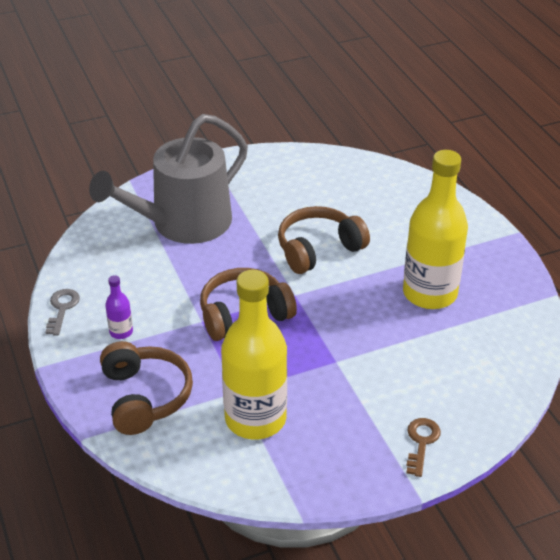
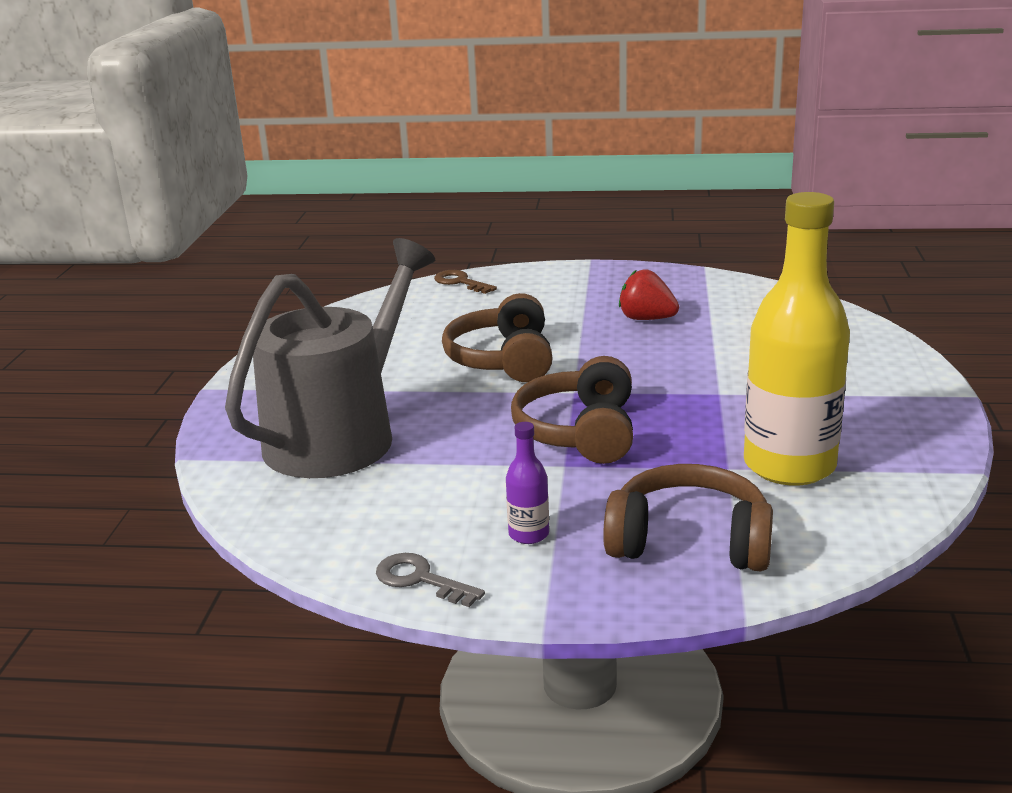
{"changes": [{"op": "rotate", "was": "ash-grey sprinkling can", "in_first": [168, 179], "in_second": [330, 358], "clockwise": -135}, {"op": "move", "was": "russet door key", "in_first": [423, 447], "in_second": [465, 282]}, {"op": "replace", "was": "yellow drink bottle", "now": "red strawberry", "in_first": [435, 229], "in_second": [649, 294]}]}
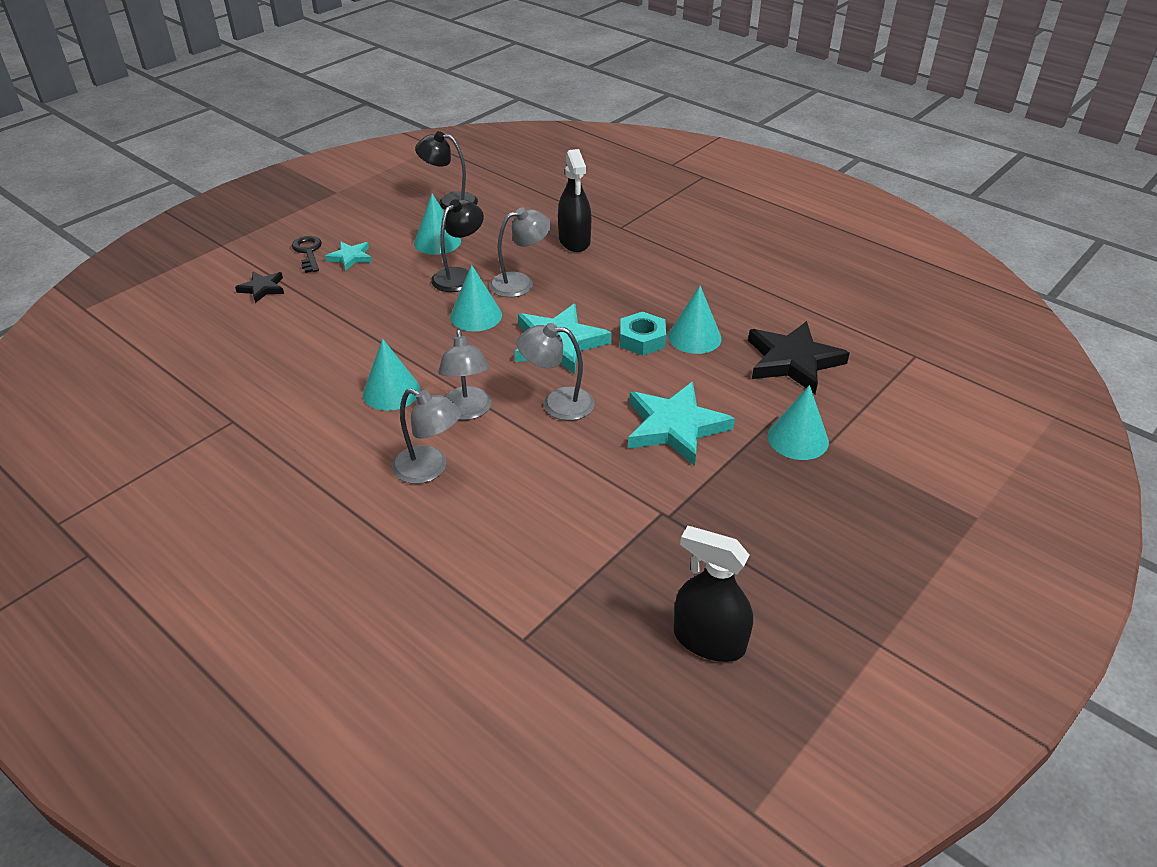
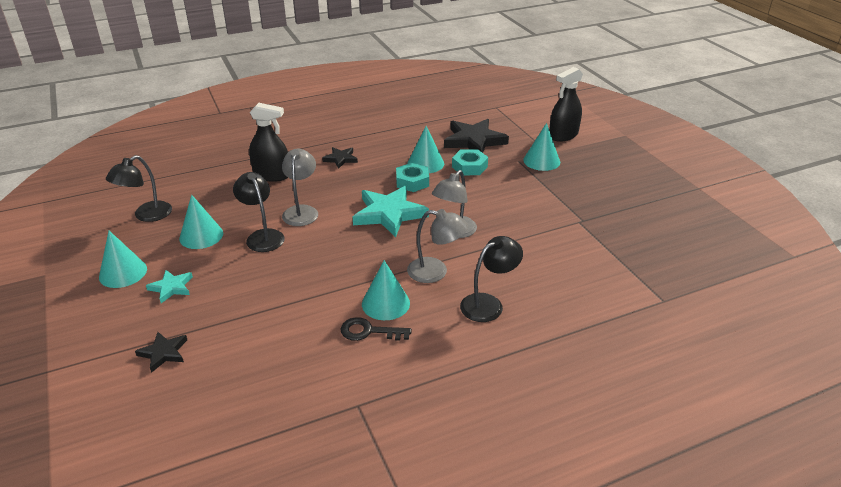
{"changes": [{"op": "move", "was": "teal cone shape", "in_first": [476, 297], "in_second": [123, 259]}, {"op": "insert", "now": "jet-black star shape", "in_second": [340, 158]}, {"op": "move", "was": "jet-black door key", "in_first": [307, 254], "in_second": [376, 329]}, {"op": "insert", "now": "teal hex nut", "in_second": [470, 162]}, {"op": "recolor", "was": "ash-grey reading lamp", "now": "jet-black reading lamp", "in_first": [427, 436], "in_second": [491, 279]}, {"op": "move", "was": "jet-black spray bottle", "in_first": [713, 594], "in_second": [566, 104]}, {"op": "delete", "was": "teal star shape", "in_first": [681, 424]}]}
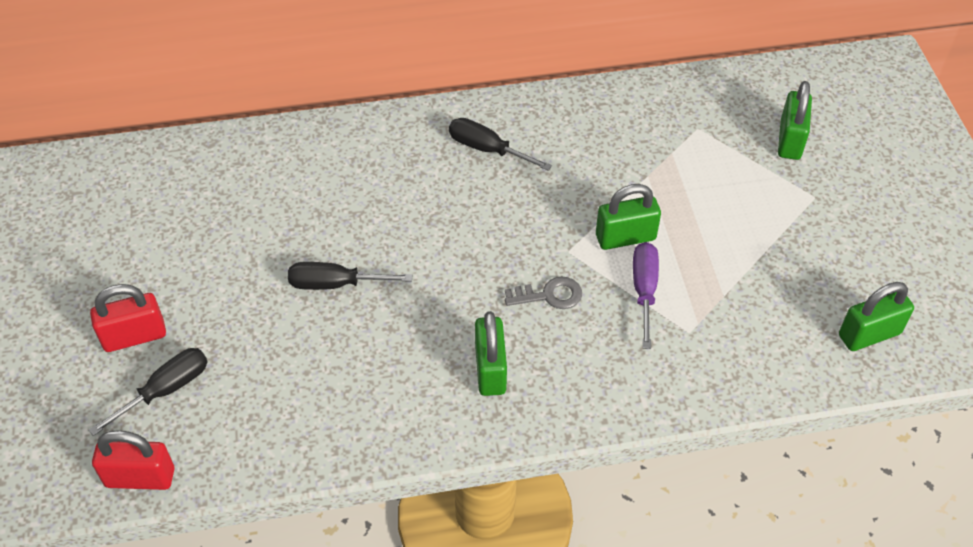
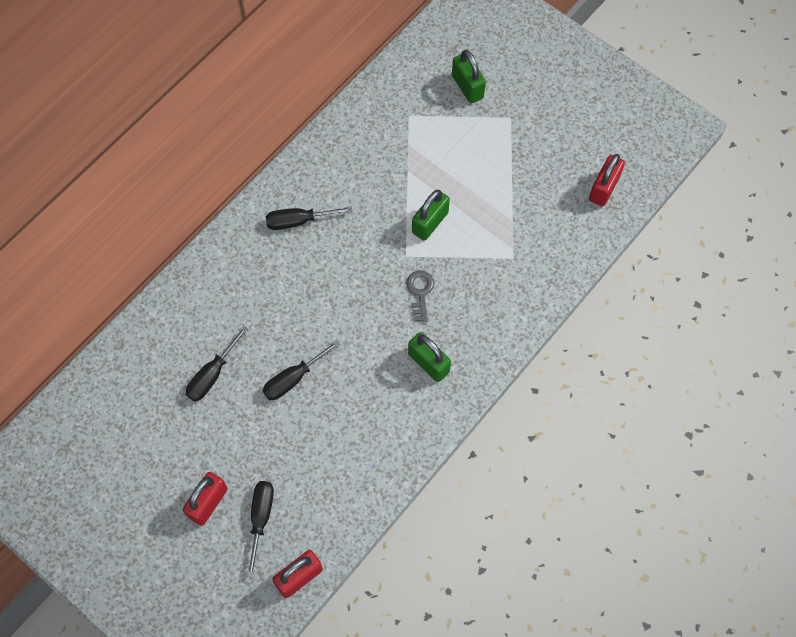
{"changes": [{"op": "insert", "now": "jet-black hand screwdriver", "in_second": [217, 363]}, {"op": "rotate", "was": "ash-grey door key", "in_first": [543, 293], "in_second": [420, 296], "clockwise": -45}, {"op": "recolor", "was": "green small lock", "now": "red small lock", "in_first": [876, 316], "in_second": [607, 180]}, {"op": "delete", "was": "violet hand screwdriver", "in_first": [646, 295]}]}
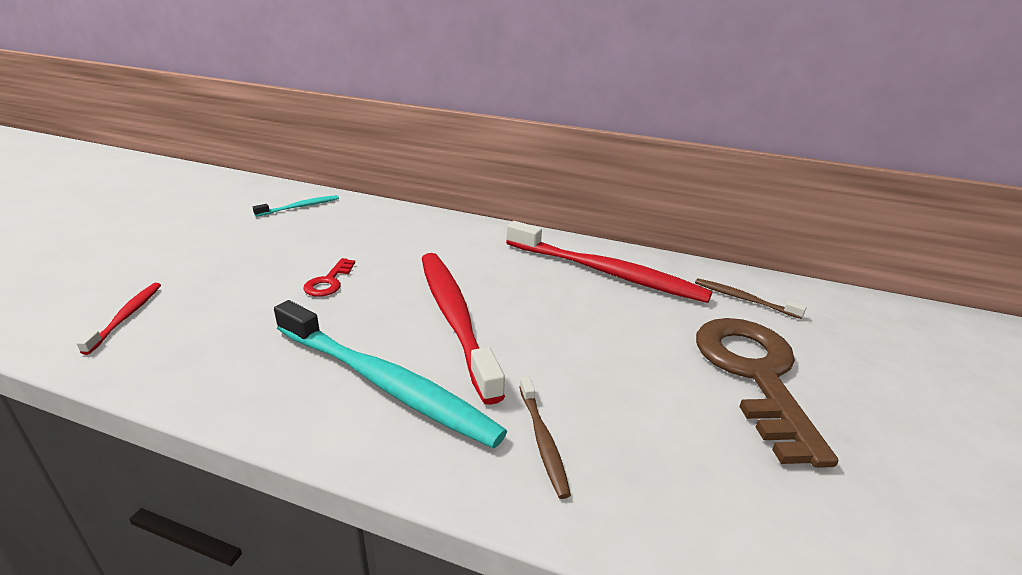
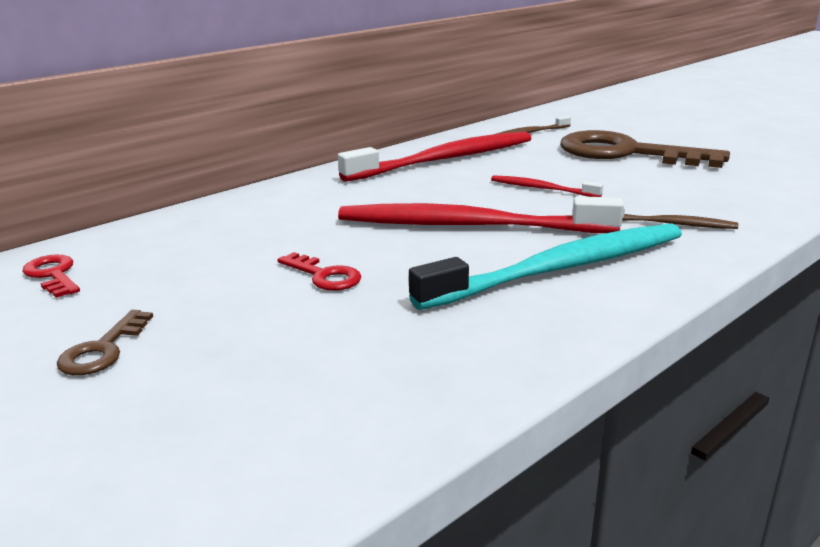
{"changes": [{"op": "replace", "was": "teal dental brush", "now": "red door key", "in_first": [296, 206], "in_second": [51, 276]}, {"op": "insert", "now": "russet door key", "in_second": [105, 342]}, {"op": "move", "was": "red dental brush", "in_first": [118, 319], "in_second": [547, 186]}]}
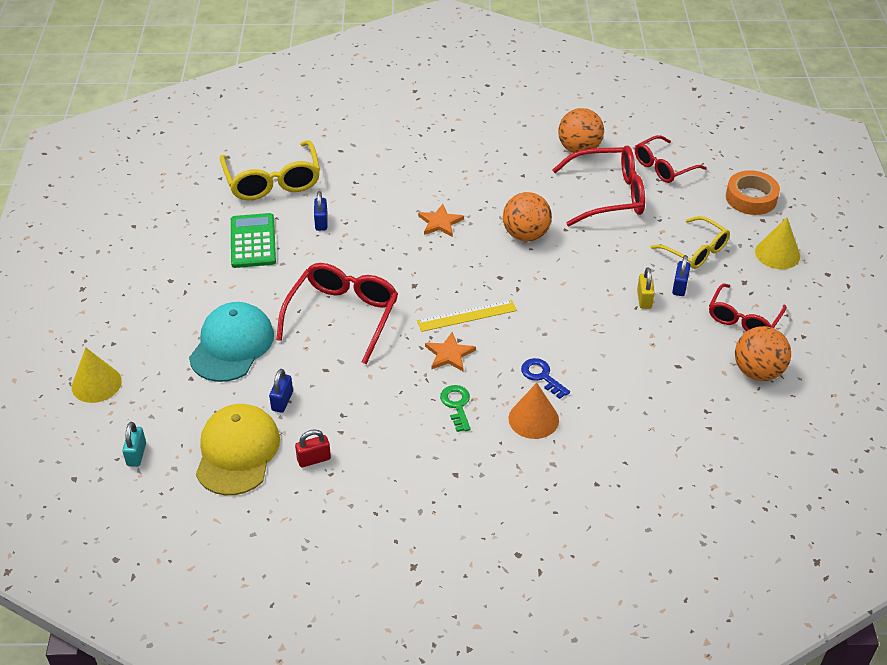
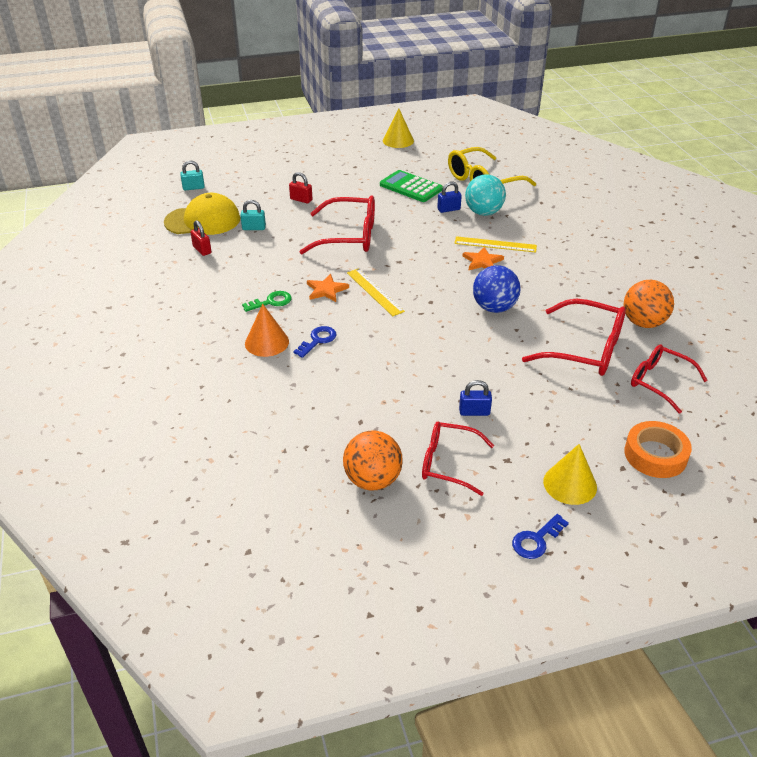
{"changes": [{"op": "recolor", "was": "cobalt small lock", "now": "teal small lock", "in_first": [281, 391], "in_second": [253, 215]}, {"op": "replace", "was": "teal cap", "now": "red small lock", "in_first": [231, 342], "in_second": [301, 187]}, {"op": "rotate", "was": "green adding machine", "in_first": [253, 240], "in_second": [411, 186], "clockwise": -120}, {"op": "move", "was": "yellow cone shape", "in_first": [97, 375], "in_second": [398, 128]}, {"op": "insert", "now": "yellow straightedge", "in_second": [495, 244]}, {"op": "insert", "now": "teal ball", "in_second": [485, 195]}, {"op": "recolor", "was": "orange ball", "now": "cobalt ball", "in_first": [527, 216], "in_second": [496, 289]}, {"op": "insert", "now": "cobalt door key", "in_second": [540, 536]}, {"op": "rotate", "was": "red eyeglasses", "in_first": [598, 186], "in_second": [574, 337], "clockwise": -45}, {"op": "delete", "was": "yellow small lock", "in_first": [646, 288]}, {"op": "delete", "was": "yellow eyeglasses", "in_first": [690, 242]}]}
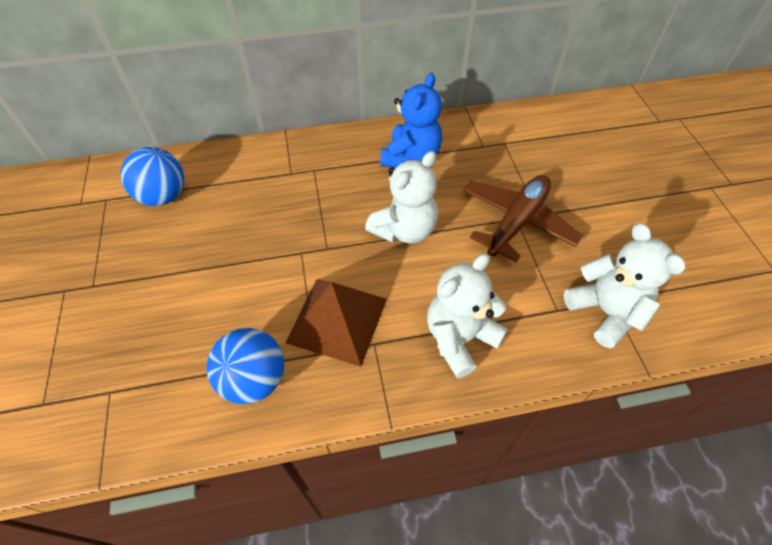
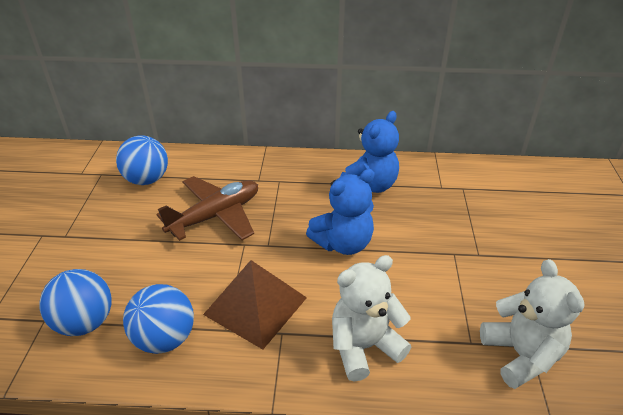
{"changes": [{"op": "insert", "now": "cobalt ball", "in_second": [75, 302]}, {"op": "move", "was": "russet plane", "in_first": [523, 218], "in_second": [207, 208]}, {"op": "recolor", "was": "snow-white teddy", "now": "cobalt teddy", "in_first": [401, 197], "in_second": [340, 212]}]}
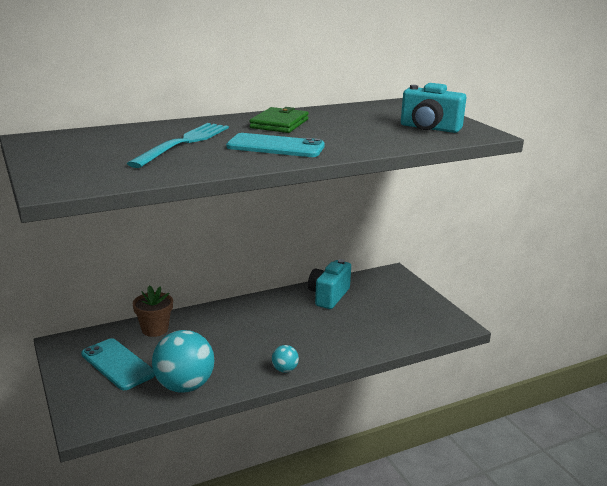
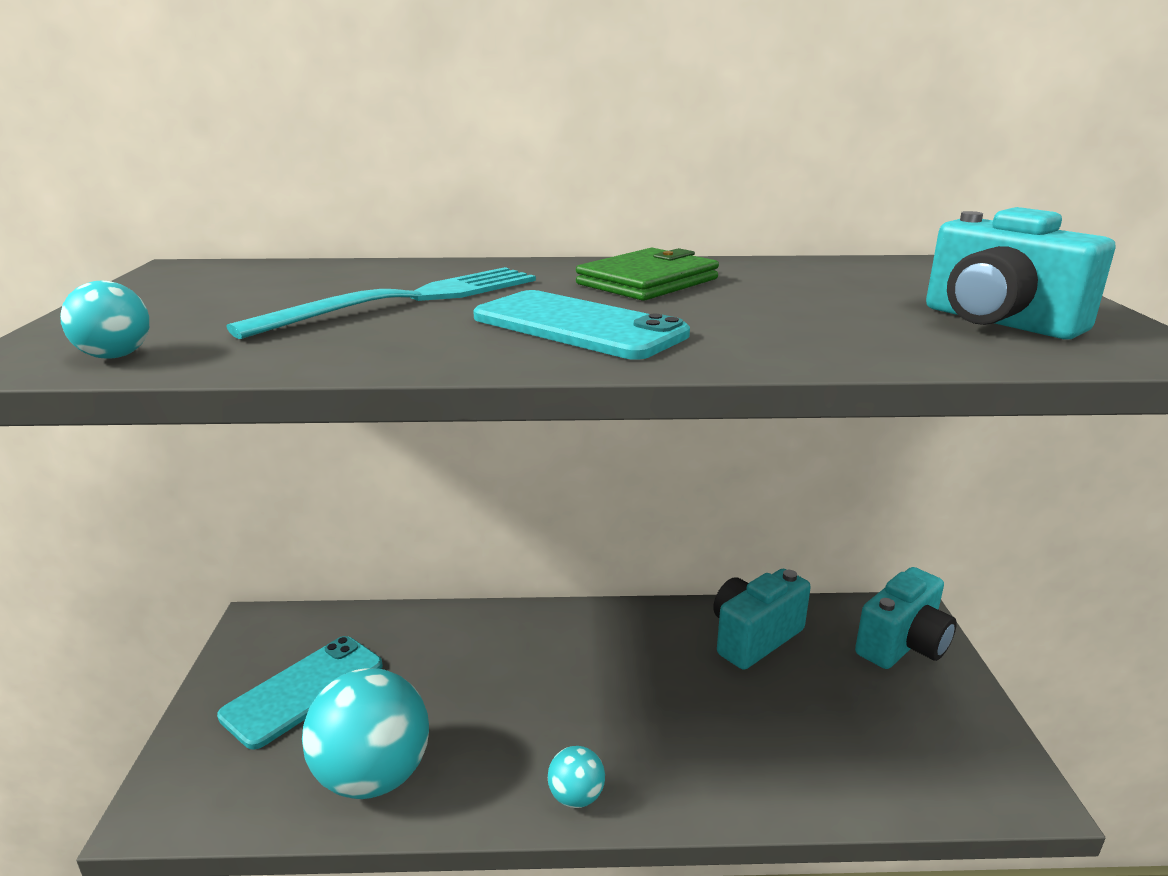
{"changes": [{"op": "insert", "now": "teal ball", "in_second": [104, 320]}, {"op": "rotate", "was": "teal phone", "in_first": [118, 364], "in_second": [300, 693], "clockwise": 60}, {"op": "insert", "now": "teal camera", "in_second": [906, 618]}, {"op": "delete", "was": "russet potted plant", "in_first": [152, 311]}]}
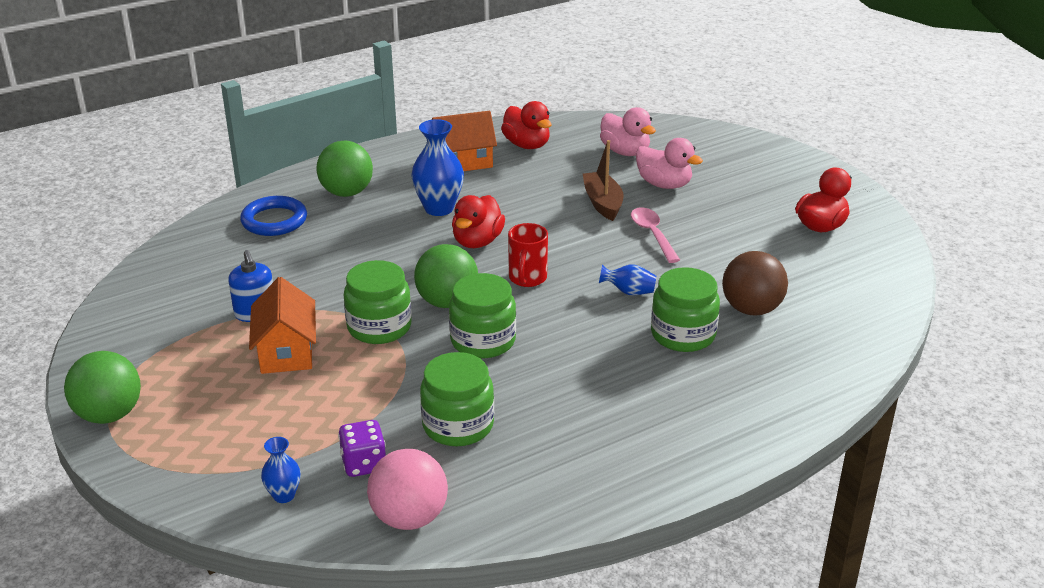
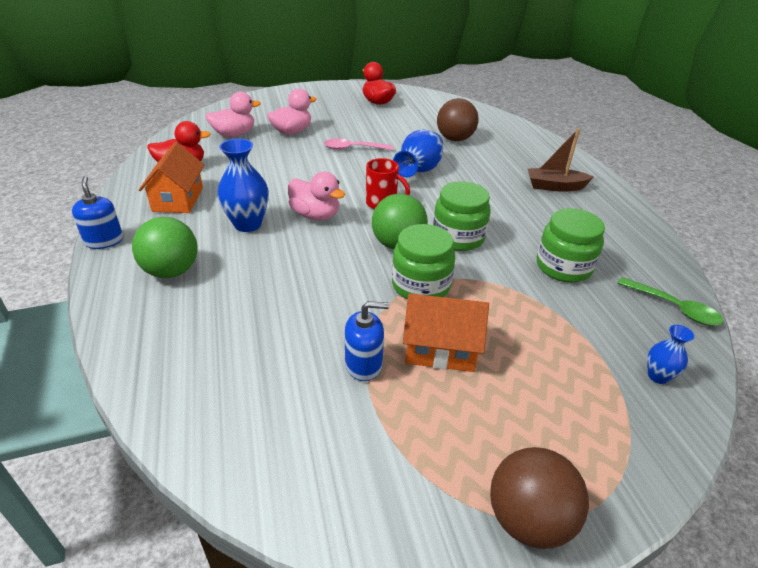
{"changes": [{"op": "insert", "now": "cobalt soap dispenser", "in_second": [97, 212]}, {"op": "recolor", "was": "red duck", "now": "rosy duck", "in_first": [478, 221], "in_second": [316, 196]}, {"op": "resize", "was": "cobalt flower vase", "in_first": [627, 279], "in_second": [418, 153], "ratio": 1.84}, {"op": "recolor", "was": "green ball", "now": "russet ball", "in_first": [102, 387], "in_second": [539, 498]}, {"op": "move", "was": "russet sailboat", "in_first": [603, 180], "in_second": [560, 159]}, {"op": "replace", "was": "rosy ball", "now": "green tablespoon", "in_first": [407, 489], "in_second": [670, 301]}, {"op": "delete", "was": "cobalt torus", "in_first": [273, 216]}, {"op": "delete", "was": "violet dice", "in_first": [362, 448]}, {"op": "delete", "was": "green preserve jar", "in_first": [685, 309]}]}
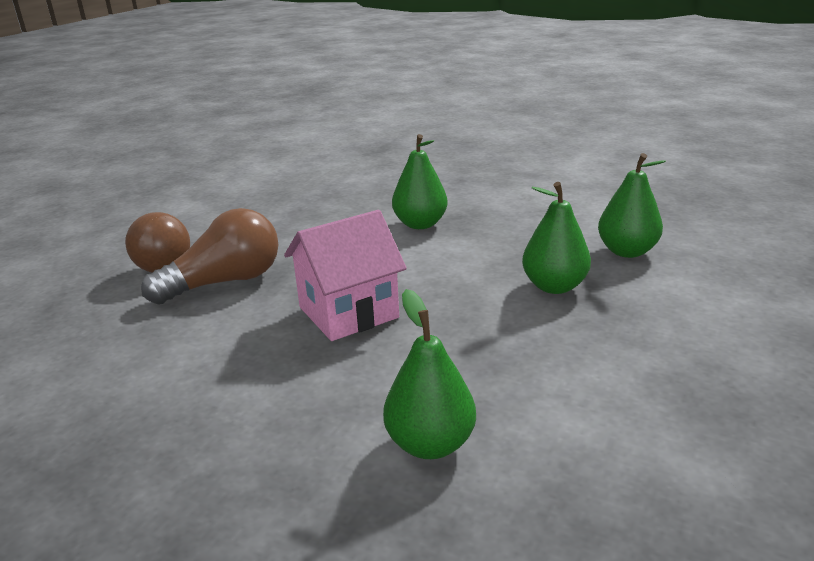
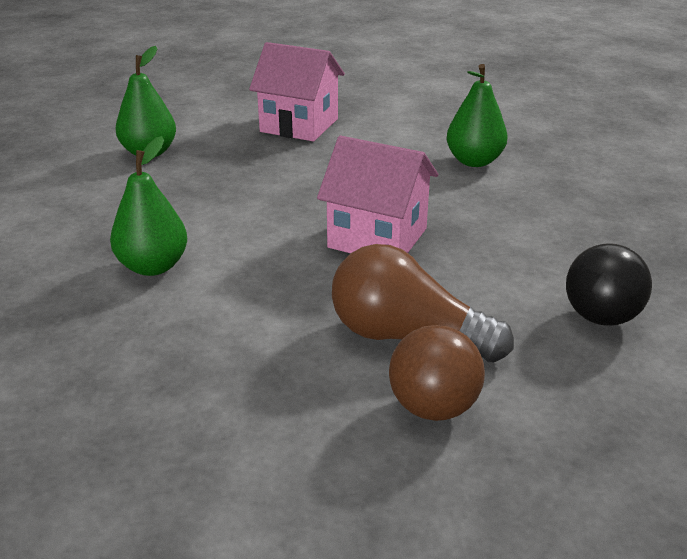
{"changes": [{"op": "insert", "now": "rosy toy house", "in_second": [297, 91]}, {"op": "insert", "now": "jet-black ball", "in_second": [609, 284]}, {"op": "delete", "was": "green toy pear", "in_first": [556, 238]}]}
